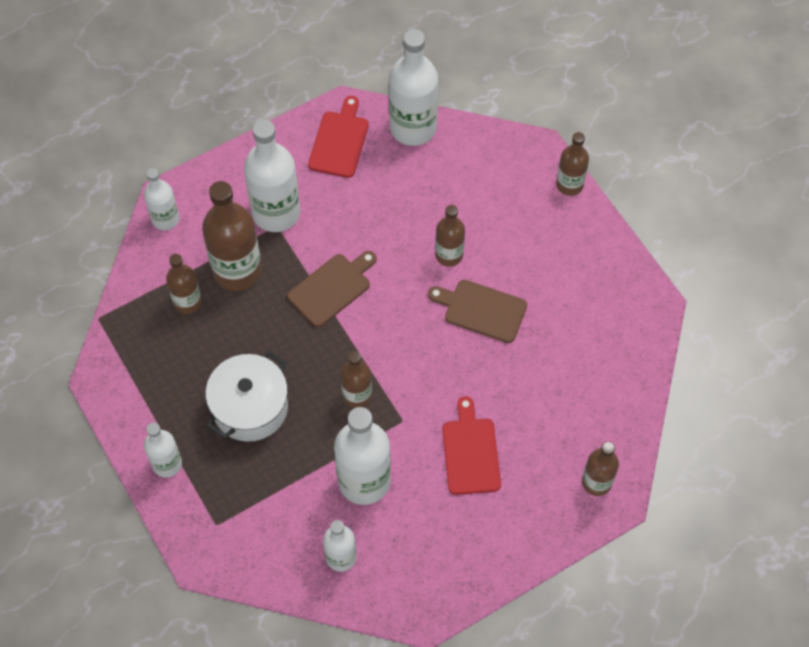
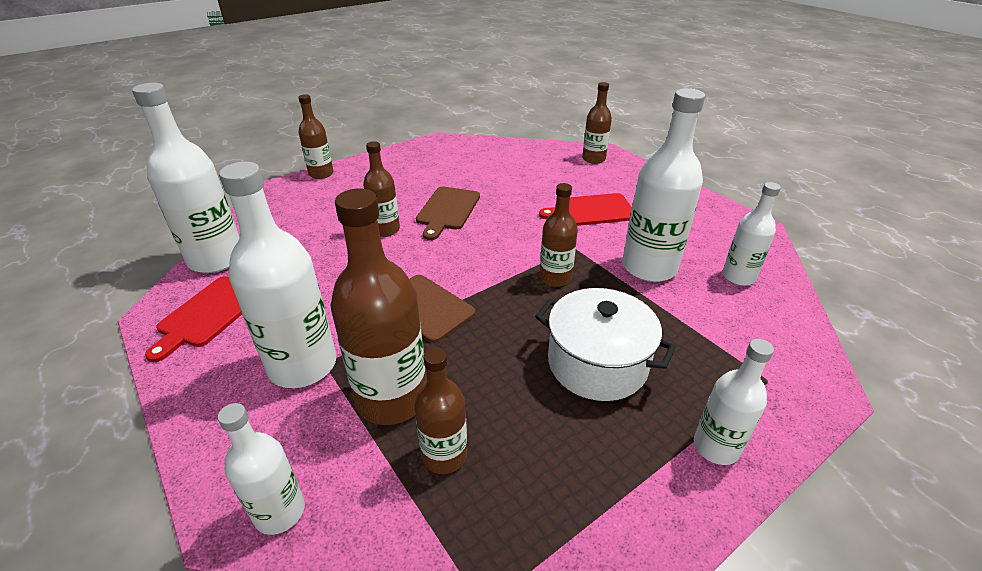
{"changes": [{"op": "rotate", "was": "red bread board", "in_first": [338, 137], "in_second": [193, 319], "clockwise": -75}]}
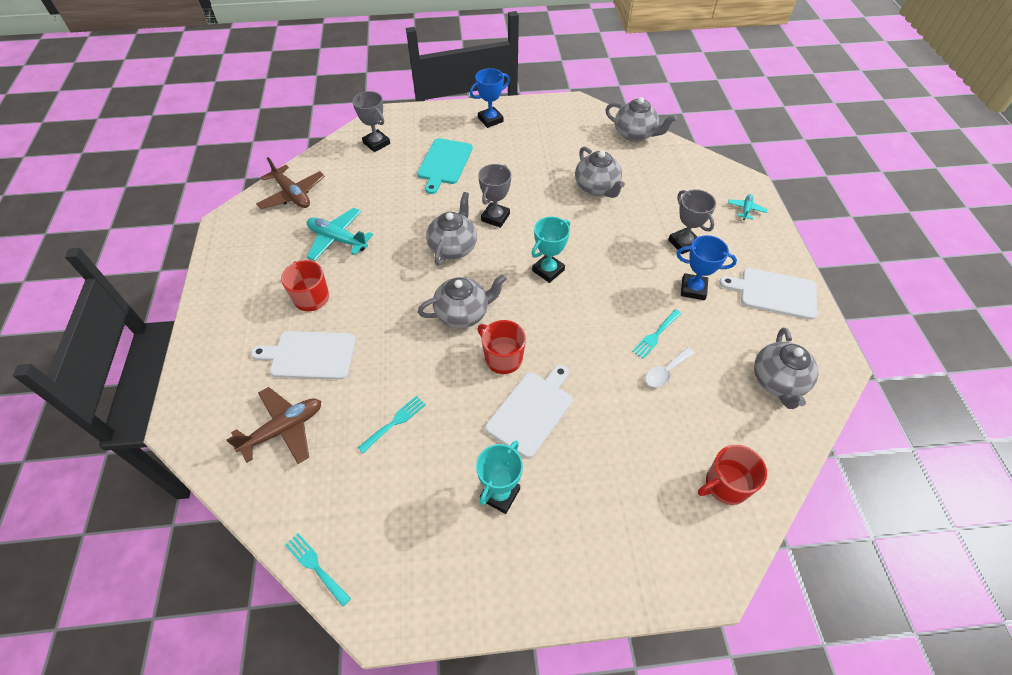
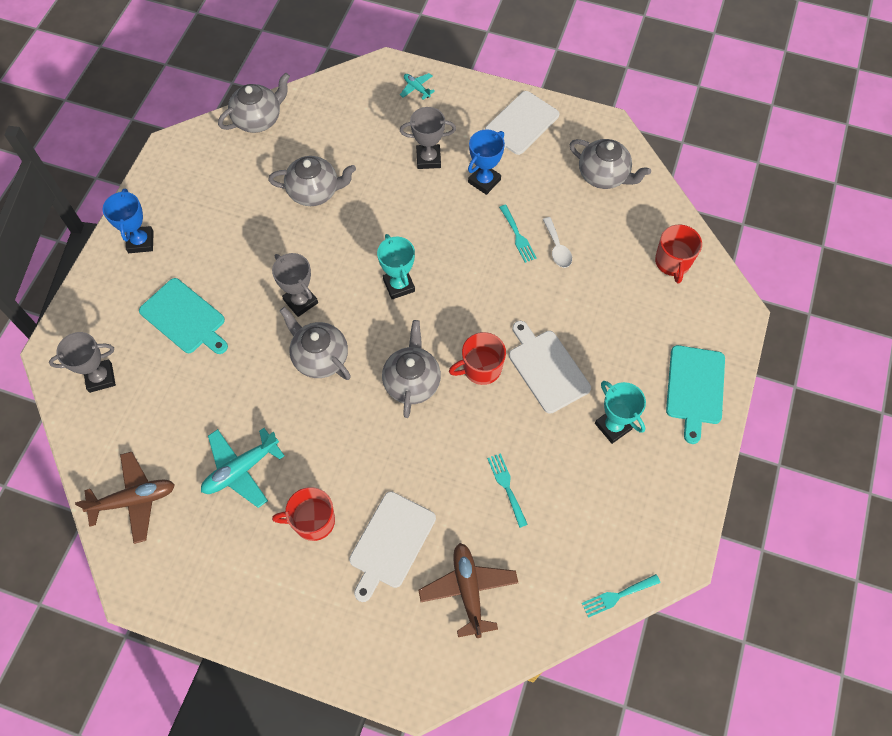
{"changes": [{"op": "insert", "now": "teal bread board", "in_second": [695, 394]}]}
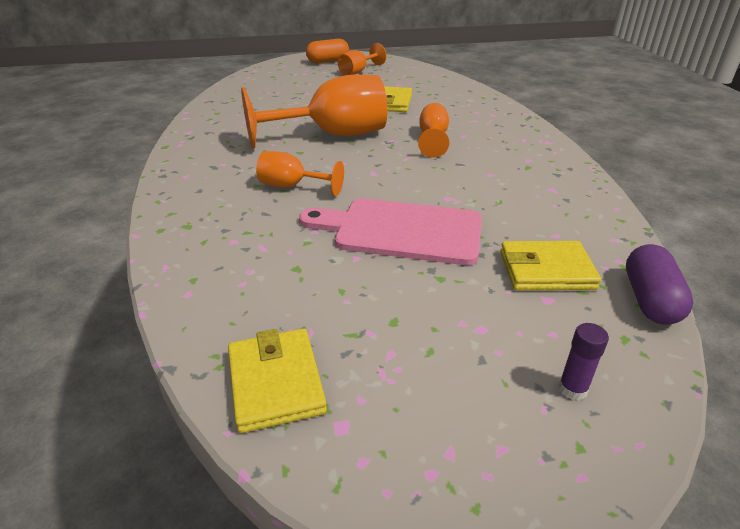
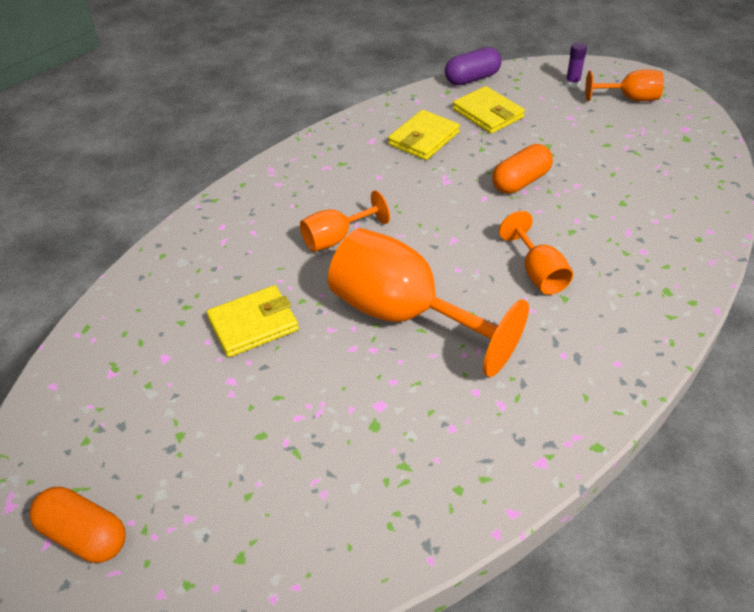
{"changes": [{"op": "move", "was": "yellow wallet", "in_first": [277, 381], "in_second": [424, 135]}, {"op": "replace", "was": "rosy bread board", "now": "orange pill", "in_first": [390, 231], "in_second": [522, 169]}, {"op": "move", "was": "orange wine glass", "in_first": [362, 59], "in_second": [624, 85]}]}
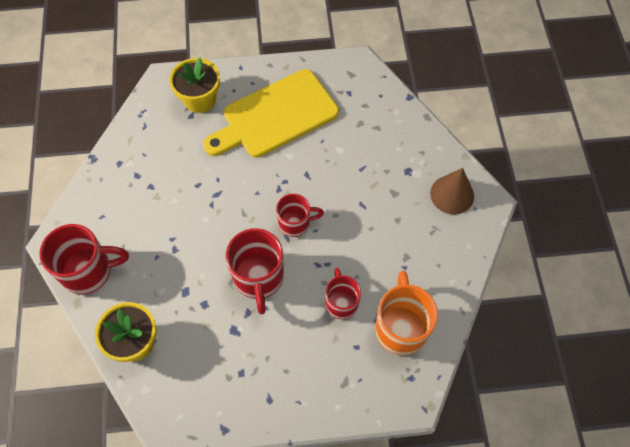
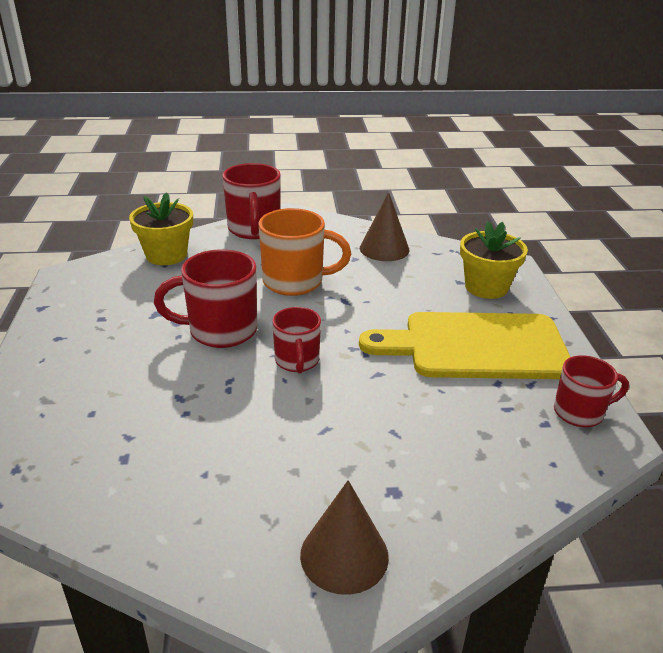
{"changes": [{"op": "move", "was": "orange coffee mug", "in_first": [406, 313], "in_second": [305, 252]}, {"op": "rotate", "was": "yellow bread board", "in_first": [271, 113], "in_second": [464, 345], "clockwise": -60}, {"op": "insert", "now": "russet cone shape", "in_second": [385, 226]}, {"op": "move", "was": "red coffee mug", "in_first": [343, 293], "in_second": [591, 391]}]}
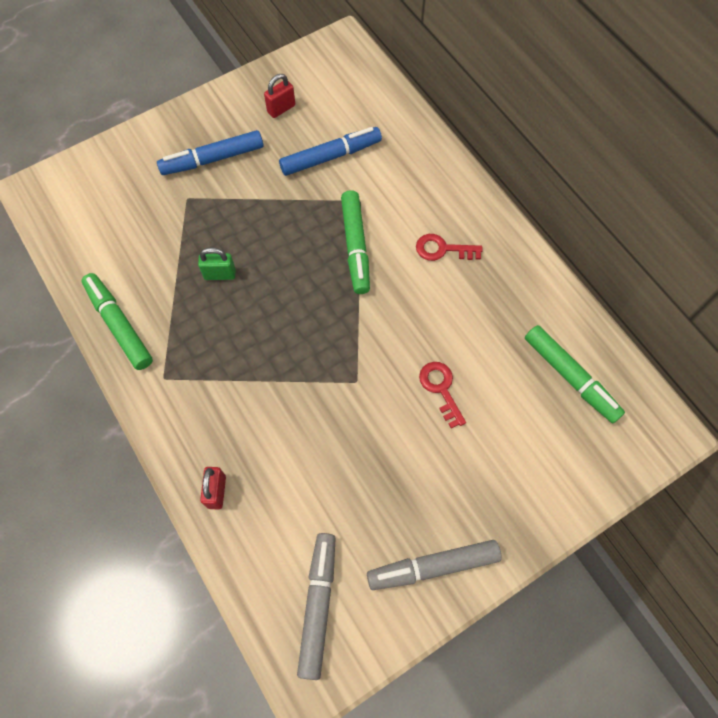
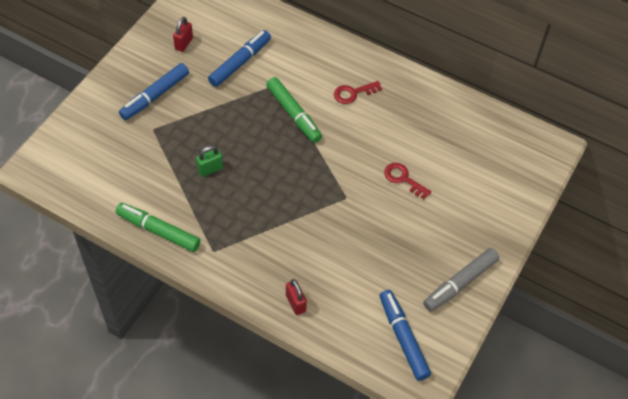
{"changes": [{"op": "recolor", "was": "ash-grey marker pen", "now": "cobalt marker pen", "in_first": [316, 606], "in_second": [405, 335]}, {"op": "delete", "was": "green marker pen", "in_first": [575, 374]}]}
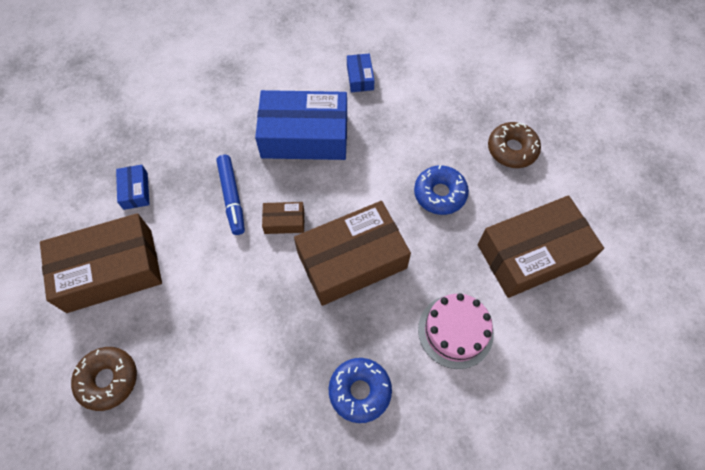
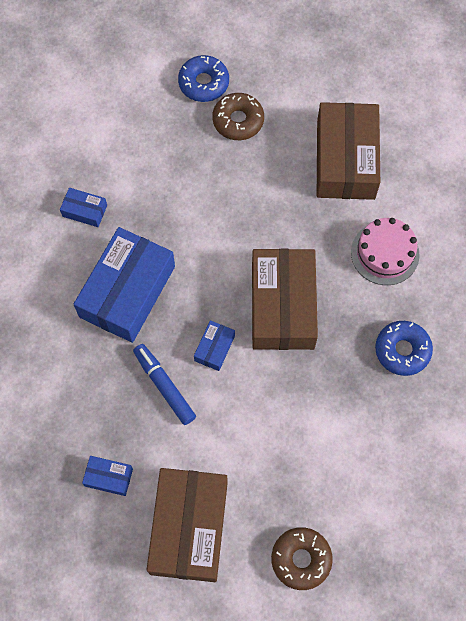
{"changes": [{"op": "rotate", "was": "cobalt marker pen", "in_first": [230, 195], "in_second": [164, 384], "clockwise": -135}, {"op": "move", "was": "cobalt glazed donut", "in_first": [441, 190], "in_second": [203, 78]}, {"op": "recolor", "was": "russet package", "now": "cobalt package", "in_first": [283, 218], "in_second": [214, 345]}]}
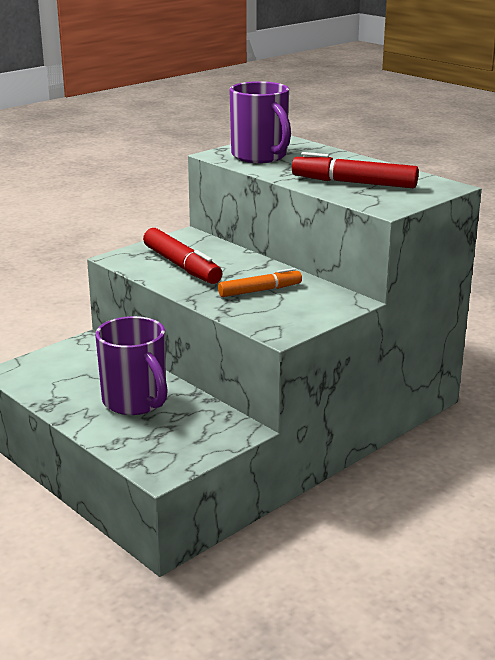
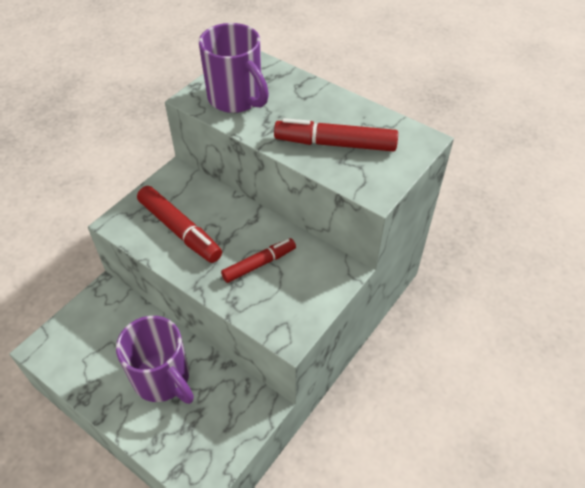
{"changes": [{"op": "recolor", "was": "orange marker pen", "now": "red marker pen", "in_first": [260, 282], "in_second": [258, 260]}]}
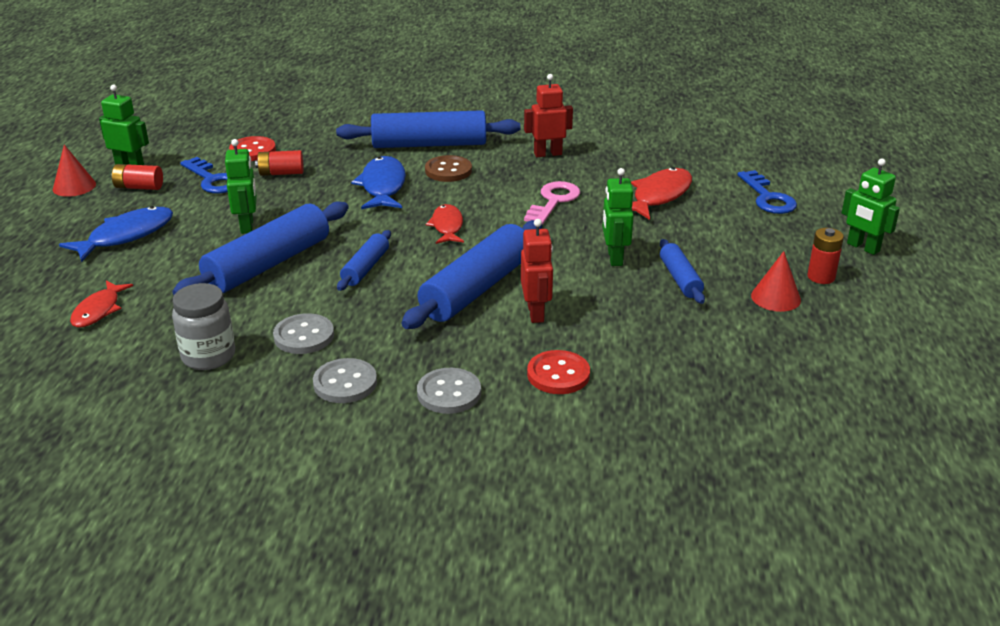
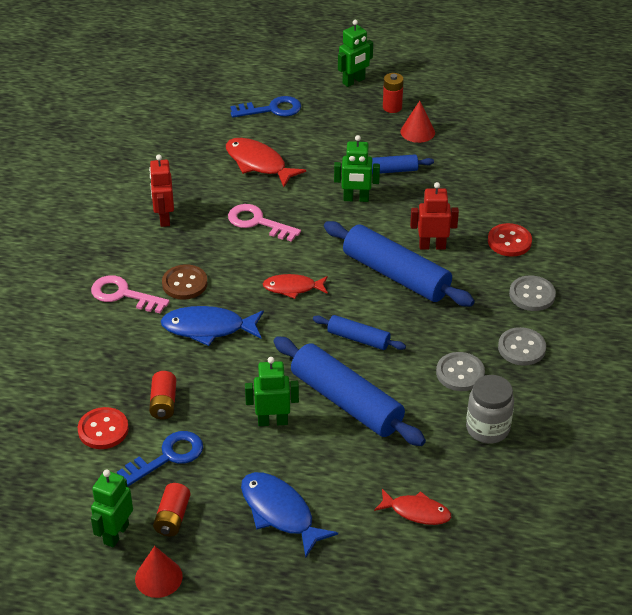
{"changes": [{"op": "replace", "was": "cobalt rolling pin", "now": "rosy door key", "in_first": [428, 129], "in_second": [130, 294]}]}
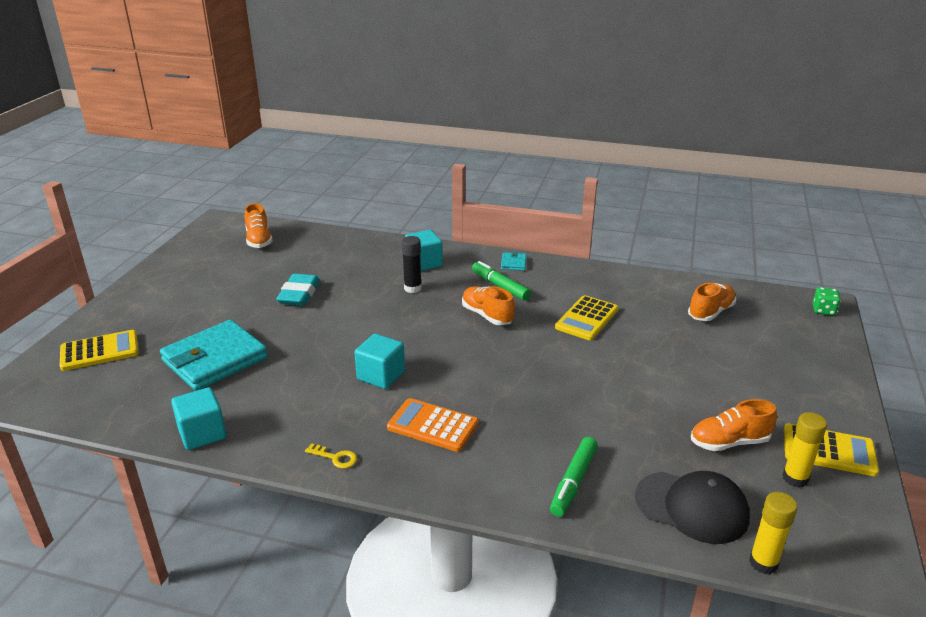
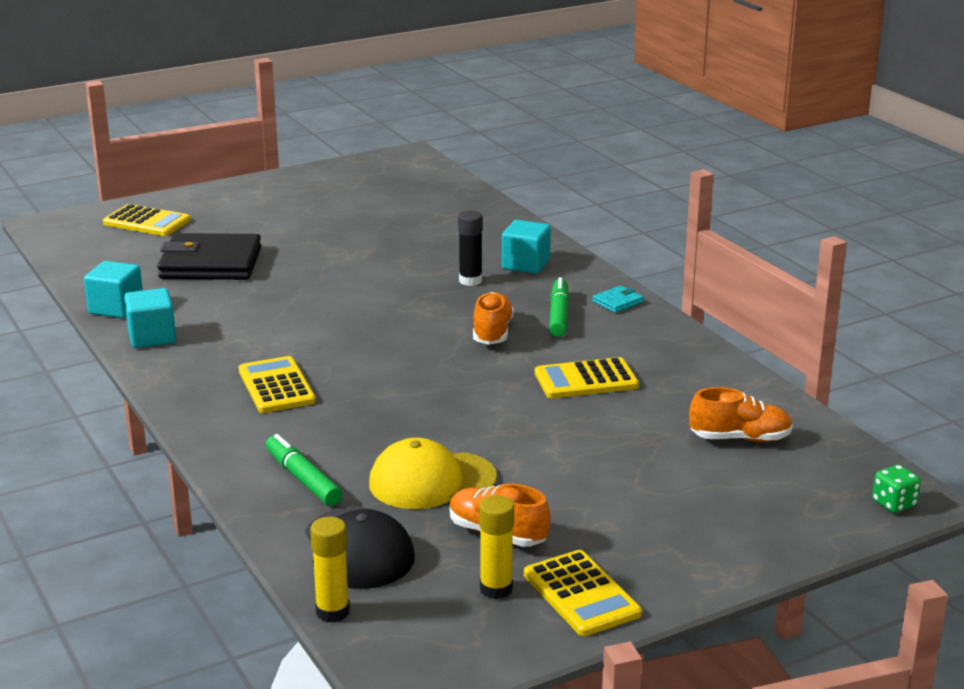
{"changes": [{"op": "move", "was": "teal cube", "in_first": [379, 361], "in_second": [150, 318]}, {"op": "recolor", "was": "teal wallet", "now": "jet-black wallet", "in_first": [214, 355], "in_second": [209, 256]}, {"op": "recolor", "was": "orange adding machine", "now": "yellow adding machine", "in_first": [433, 425], "in_second": [277, 384]}, {"op": "rotate", "was": "green marker pen", "in_first": [574, 477], "in_second": [304, 470], "clockwise": 75}, {"op": "insert", "now": "yellow cap", "in_second": [433, 473]}, {"op": "delete", "was": "orange sneaker", "in_first": [259, 225]}, {"op": "delete", "was": "teal eraser", "in_first": [298, 290]}, {"op": "delete", "was": "yellow door key", "in_first": [331, 455]}]}
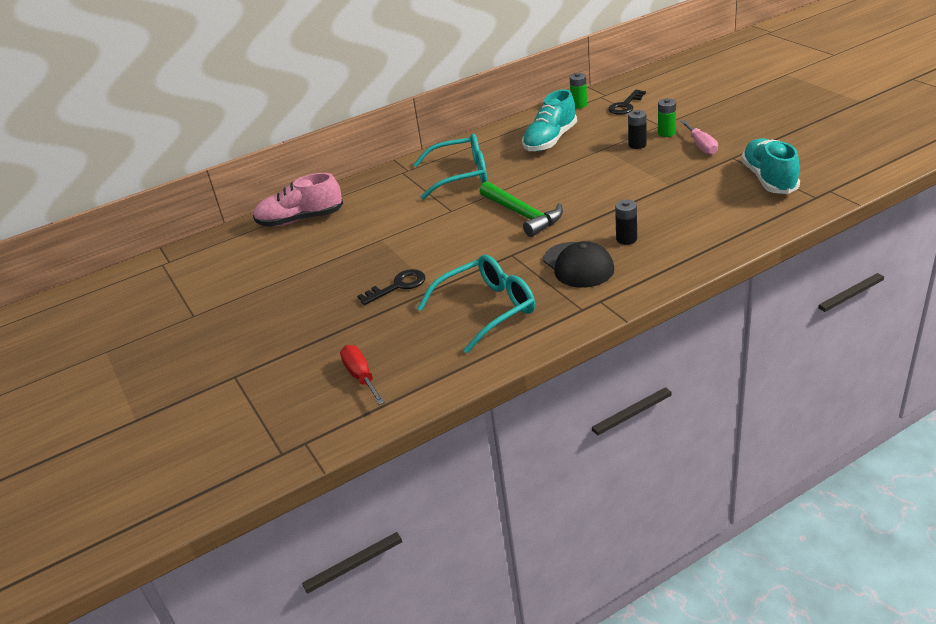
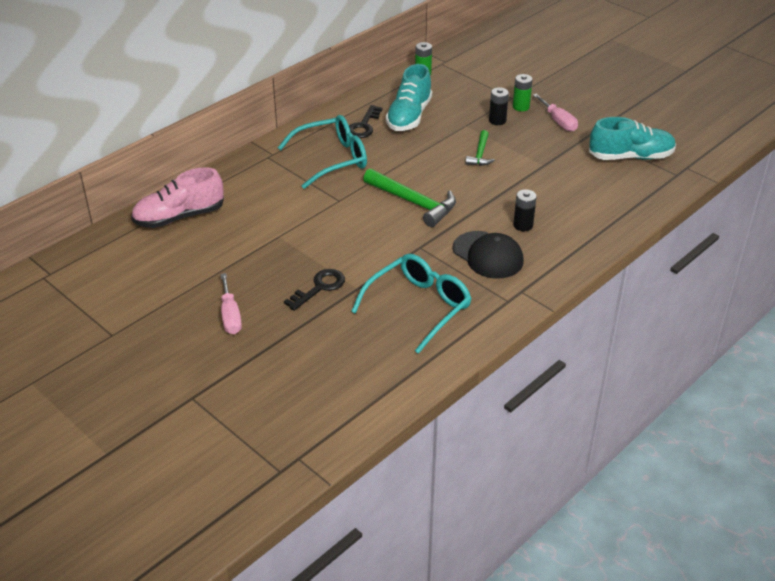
{"changes": [{"op": "insert", "now": "rosy hand screwdriver", "in_second": [231, 303]}, {"op": "move", "was": "jet-black door key", "in_first": [627, 102], "in_second": [365, 121]}, {"op": "insert", "now": "green claw hammer", "in_second": [480, 148]}, {"op": "rotate", "was": "teal sneaker", "in_first": [770, 166], "in_second": [632, 138], "clockwise": 105}, {"op": "delete", "was": "red hand screwdriver", "in_first": [362, 375]}]}
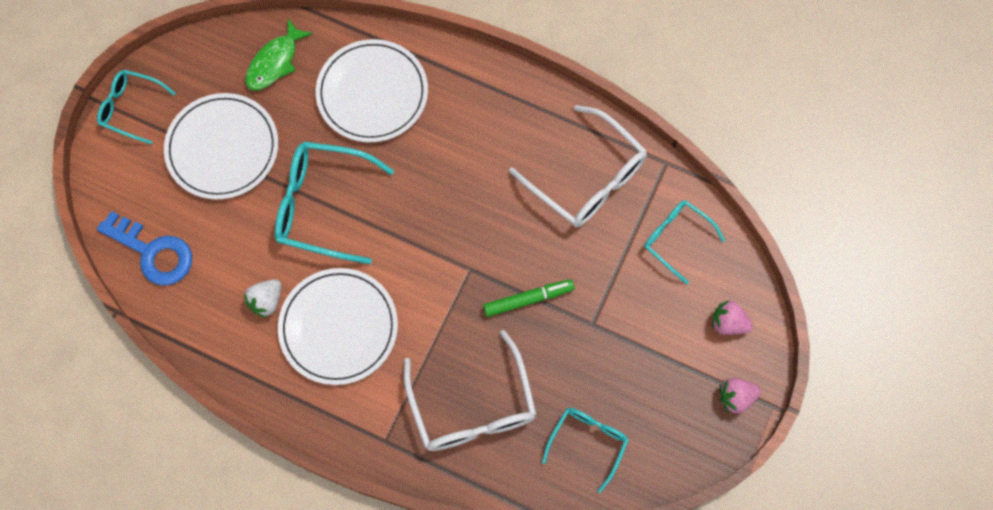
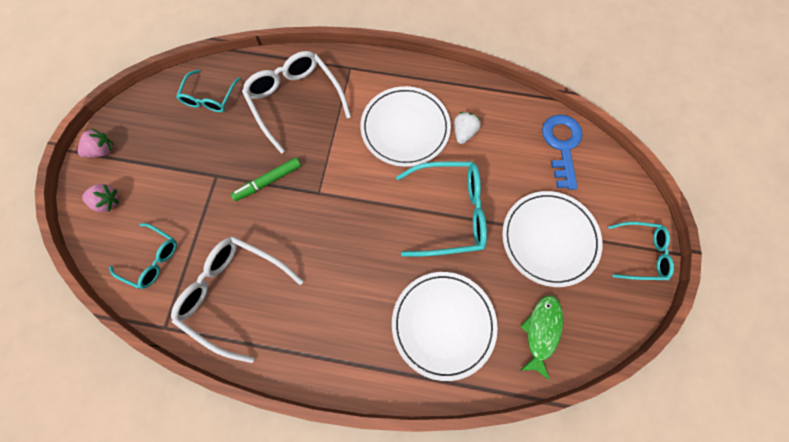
{"changes": [{"op": "rotate", "was": "cobalt door key", "in_first": [144, 248], "in_second": [562, 152], "clockwise": 75}]}
